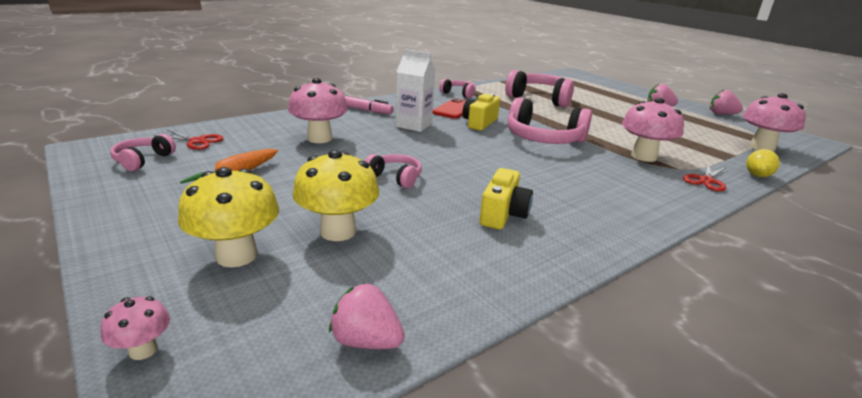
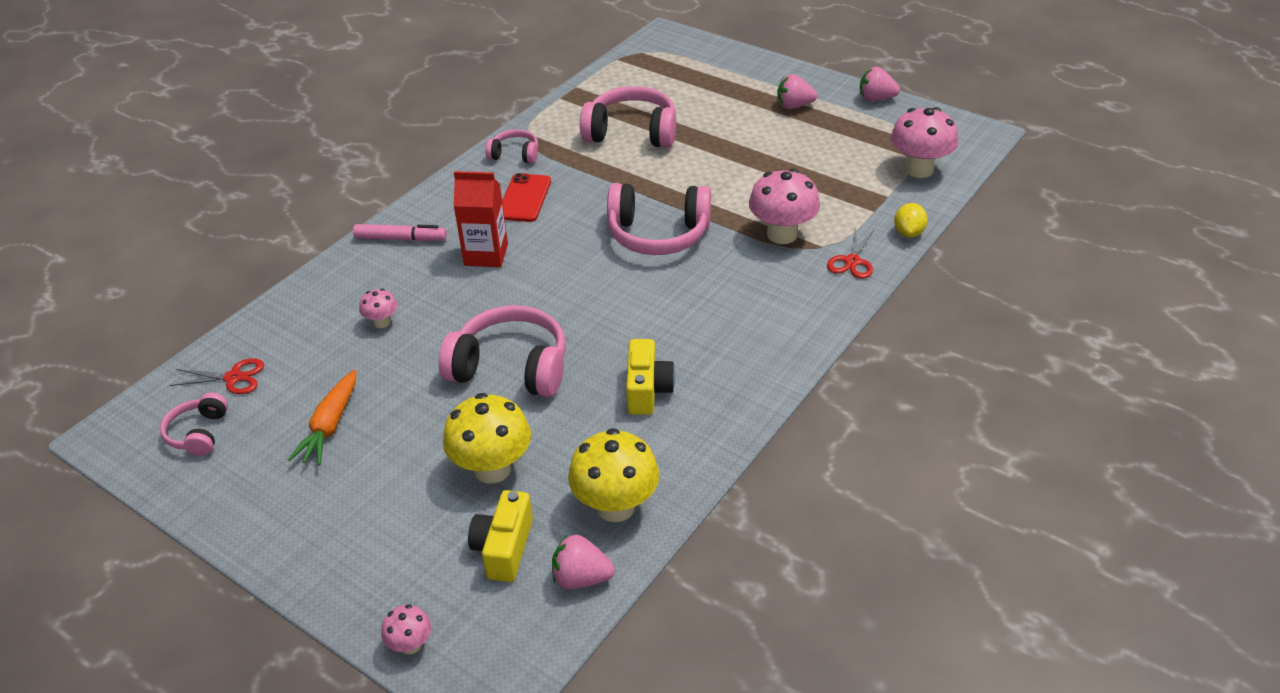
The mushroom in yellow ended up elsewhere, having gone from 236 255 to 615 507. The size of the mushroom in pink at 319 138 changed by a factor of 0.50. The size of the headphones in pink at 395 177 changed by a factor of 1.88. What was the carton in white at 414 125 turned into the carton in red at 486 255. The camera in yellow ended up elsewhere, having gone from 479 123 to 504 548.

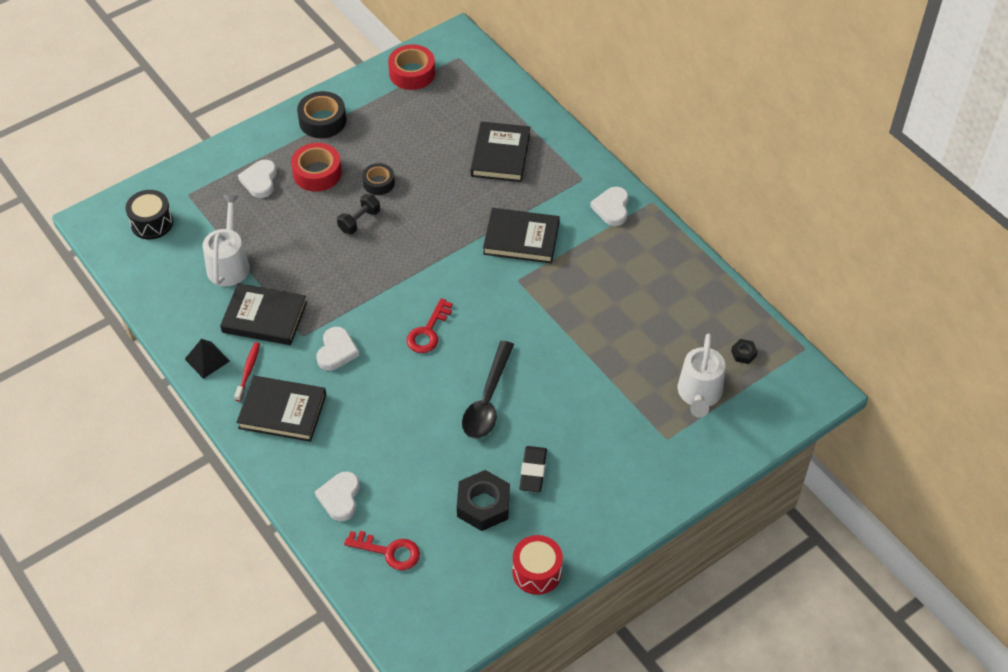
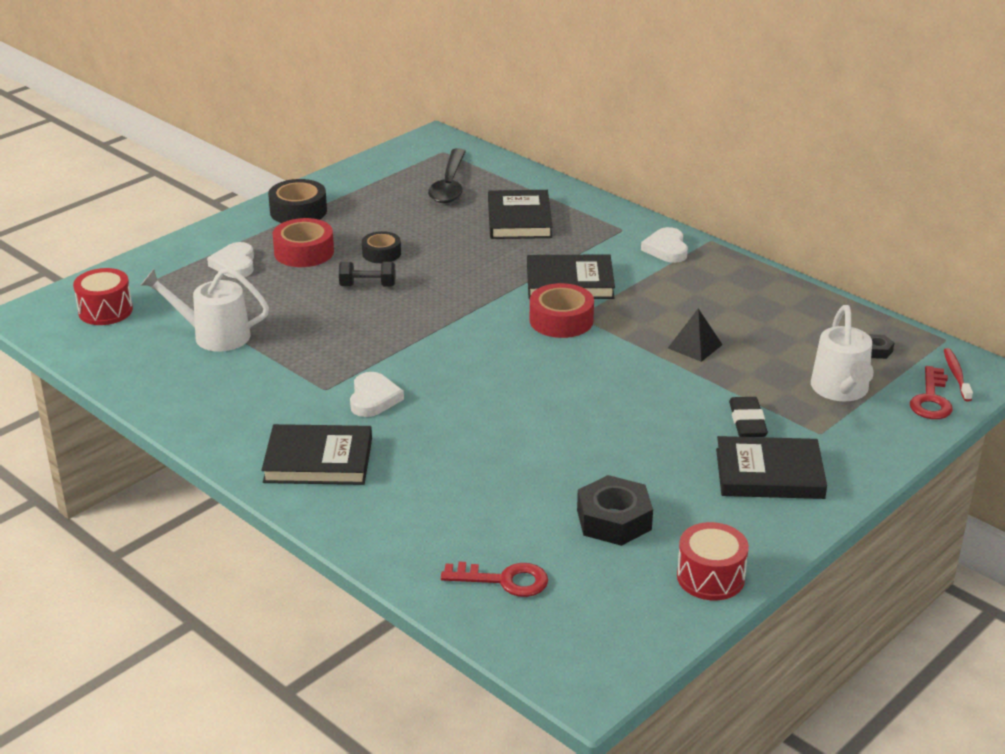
What was the drum in black at 152 223 turned into the drum in red at 105 311. The pyramid in black ended up elsewhere, having gone from 207 360 to 695 346. The watering can in white at 229 263 ended up facing another way, 75 degrees counterclockwise from before. The book in black ended up elsewhere, having gone from 264 317 to 769 474. The toothbrush in red ended up elsewhere, having gone from 248 371 to 956 375. The second view lost the heart in white at 340 498. The dumbbell in black at 359 221 ended up facing another way, 60 degrees clockwise from before. The tape in red ended up elsewhere, having gone from 412 73 to 561 320. The key in red ended up elsewhere, having gone from 428 331 to 931 399. The spoon in black ended up elsewhere, having gone from 487 400 to 449 185. The eraser in black ended up elsewhere, having gone from 533 471 to 747 422.

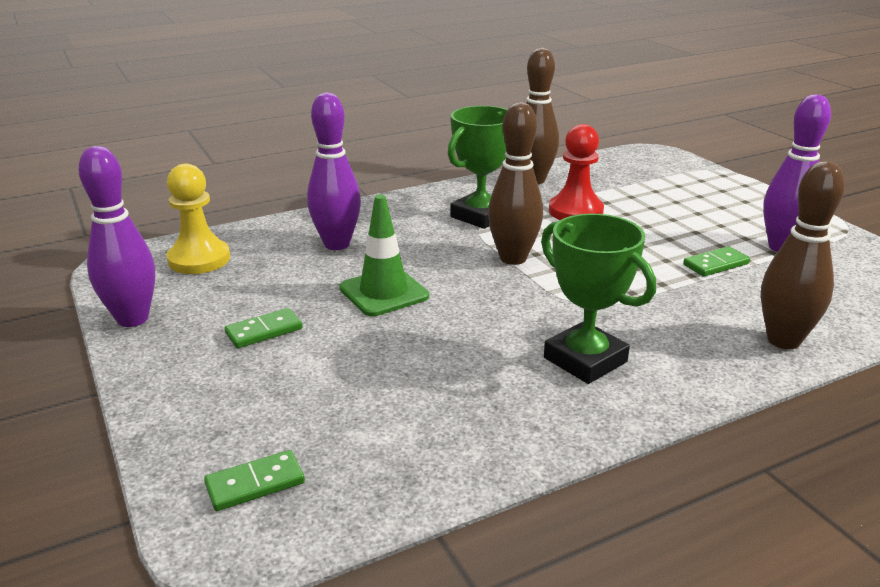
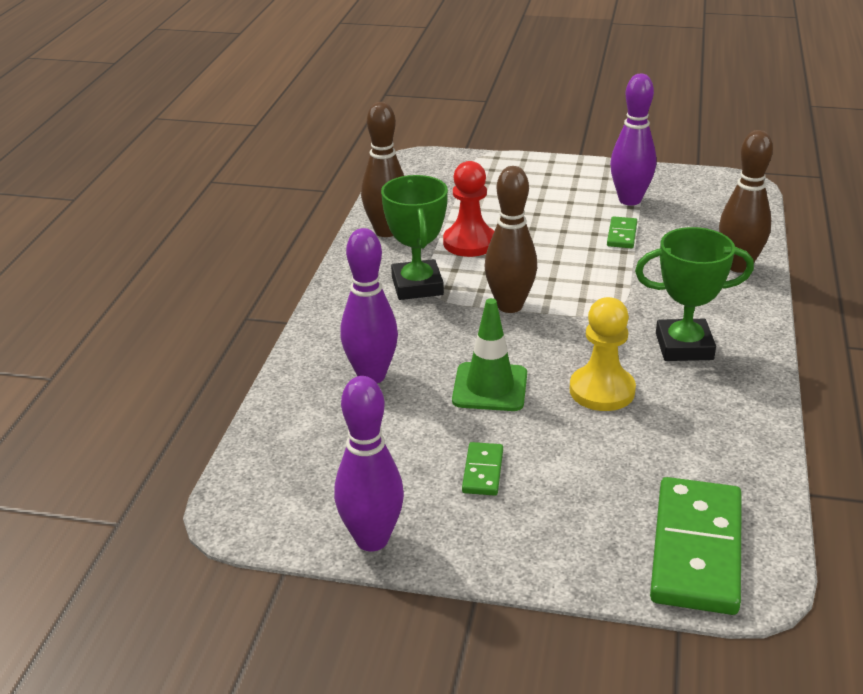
The pawn in yellow ended up elsewhere, having gone from 199 259 to 602 391. The size of the domino in green at 255 483 changed by a factor of 2.16.

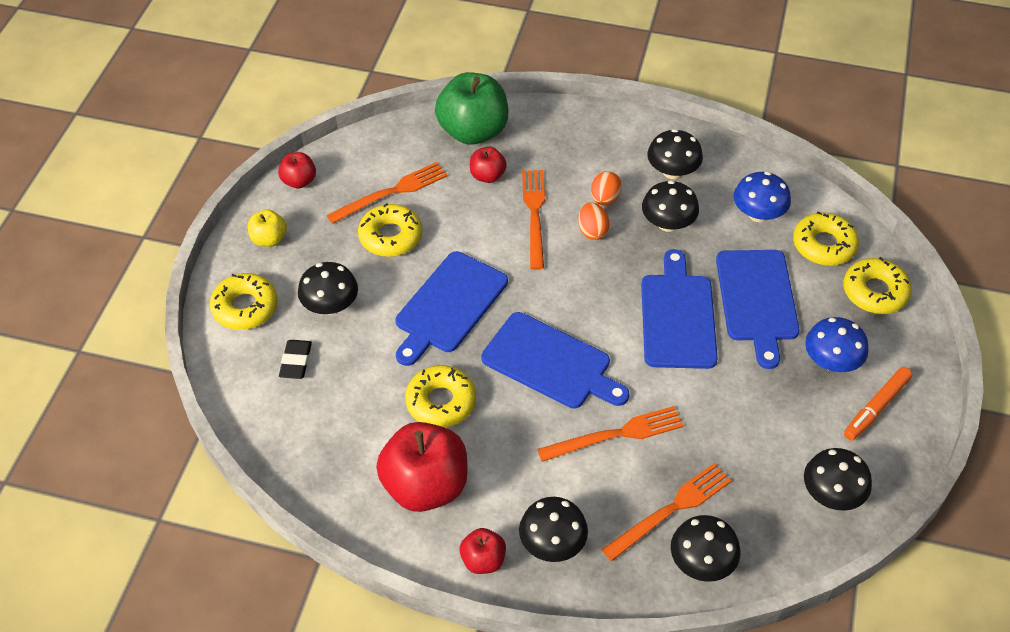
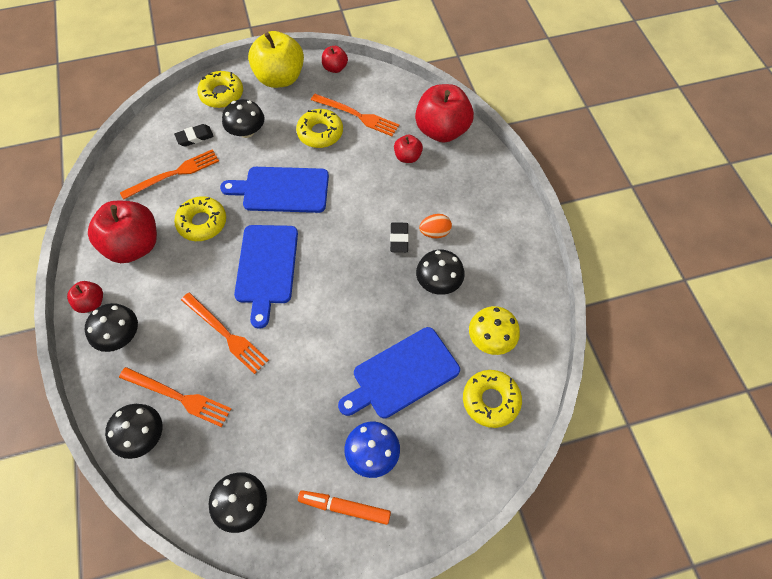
The size of the apple in yellow at 269 239 changed by a factor of 2.02. What was the apple in green at 473 131 turned into the apple in red at 442 130. The fork in orange ended up elsewhere, having gone from 534 215 to 173 174. Where the egg in orange stood at 592 231, the eraser in black came to stand at 399 239. The second view lost the cutting board in blue at 677 317. The second view lost the mushroom in black at 672 171. What was the mushroom in blue at 758 214 turned into the mushroom in yellow at 491 339. The second view lost the donut in yellow at 875 292.

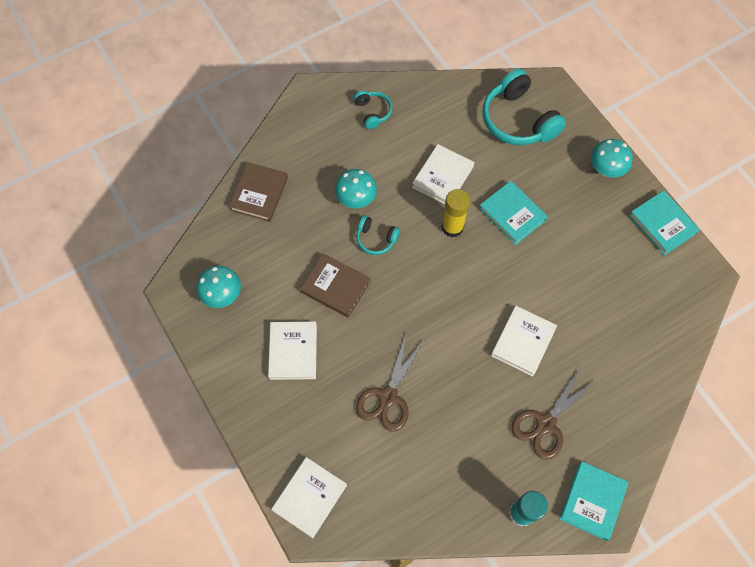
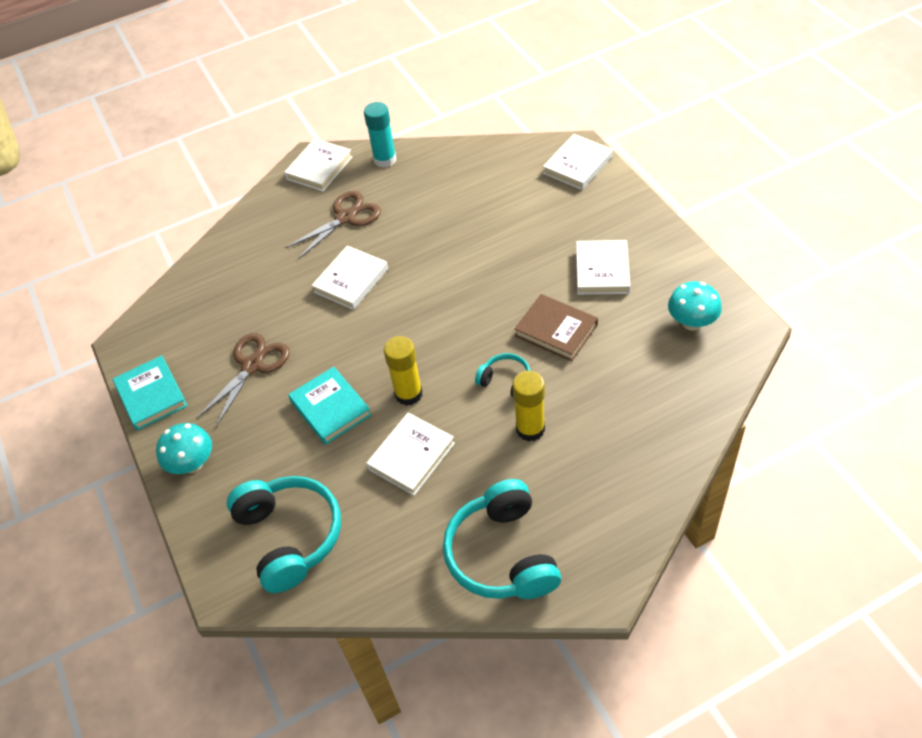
The second view lost the book in brown at 259 194. Where the mushroom in turquoise stood at 356 199, the glue stick in yellow came to stand at 530 429. The size of the headphones in turquoise at 373 112 changed by a factor of 1.98. The scissors in brown ended up elsewhere, having gone from 388 397 to 252 365. What was the book in turquoise at 592 501 turned into the book in white at 319 168.

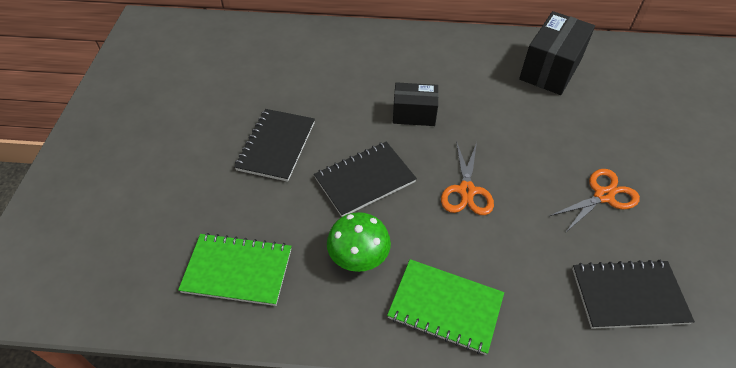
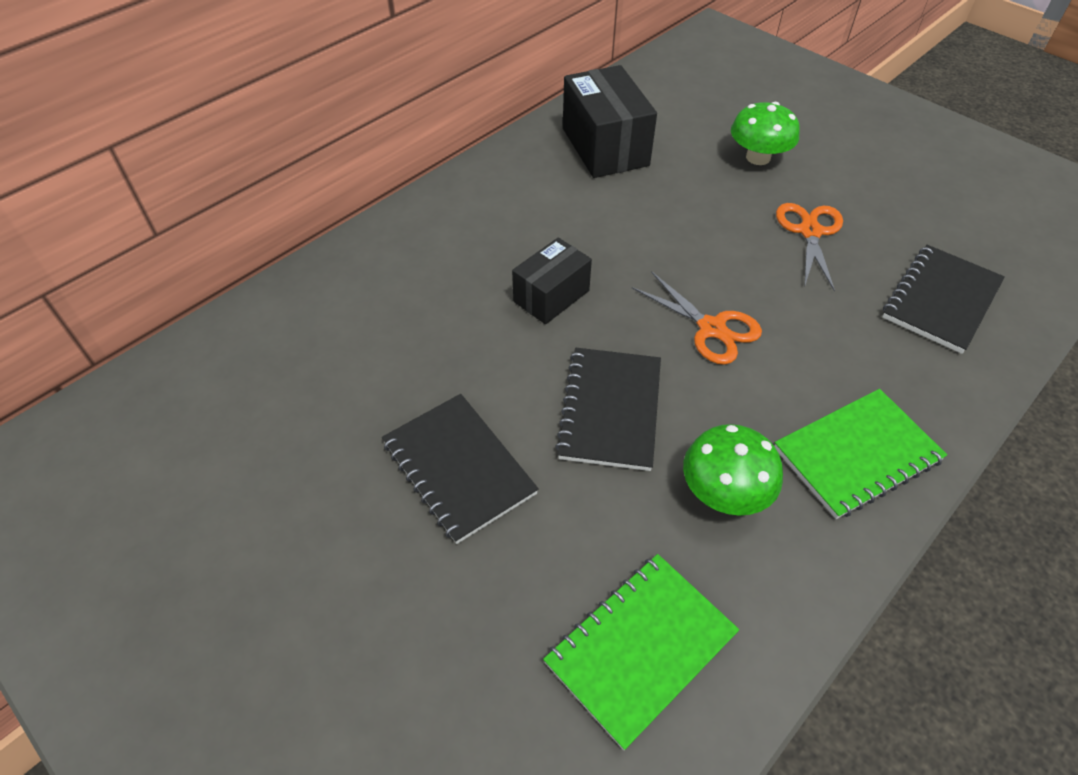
The second view gained the mushroom in green at 758 157.

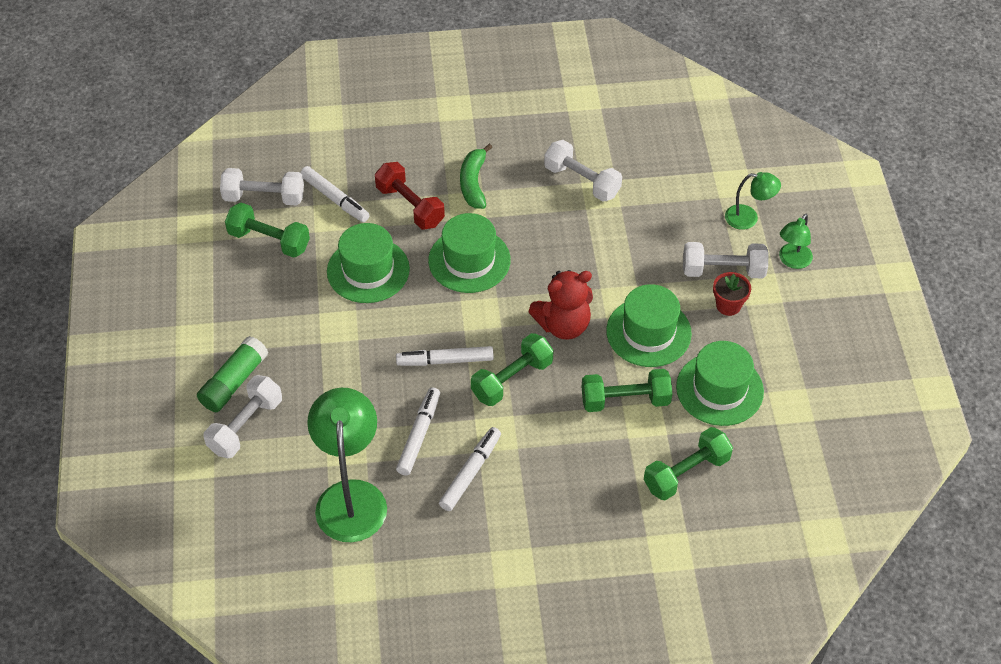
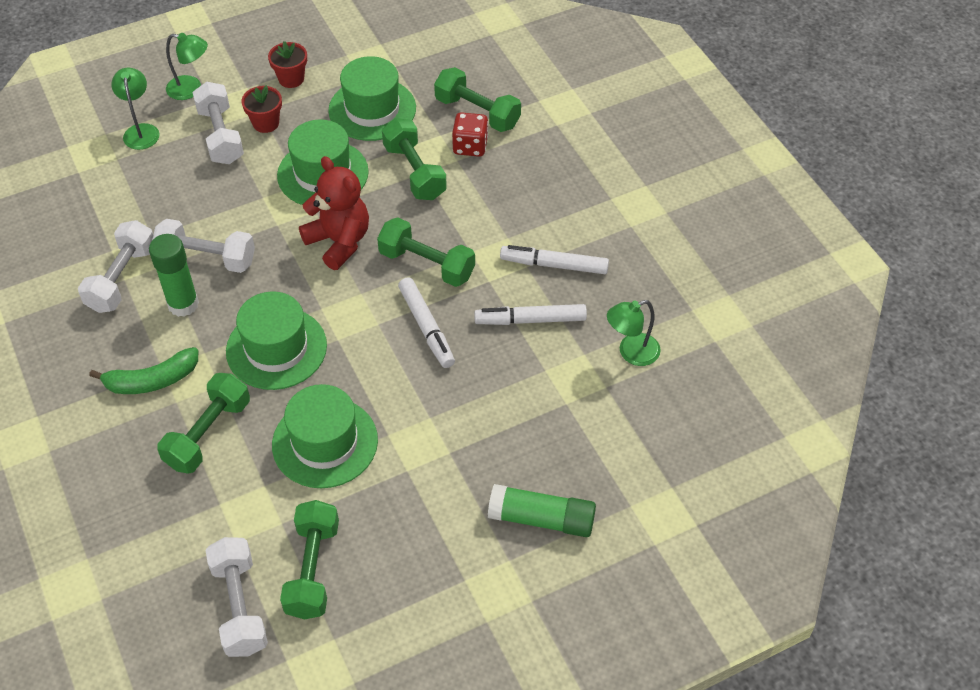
The dumbbell in white ended up elsewhere, having gone from 245 426 to 207 258. The second view lost the marker in white at 335 199. The size of the lamp in green at 351 497 changed by a factor of 0.52. What was the dumbbell in red at 410 206 turned into the dumbbell in green at 208 434. The second view gained the glue stick in green at 183 304. The second view gained the flower pot in red at 291 79. The second view gained the dice in red at 470 146.

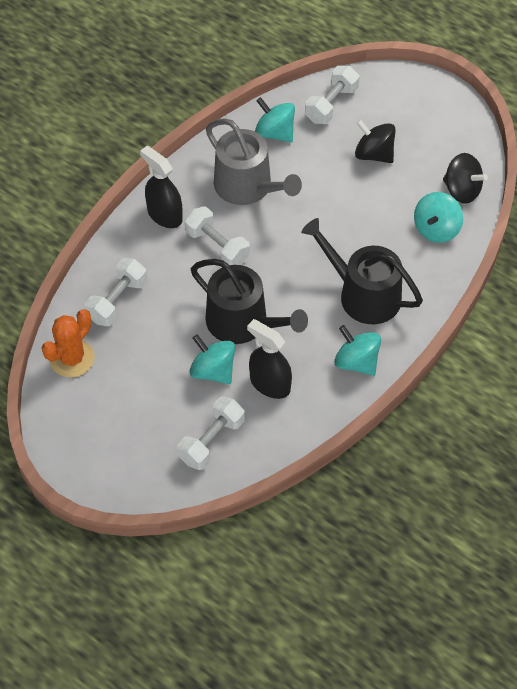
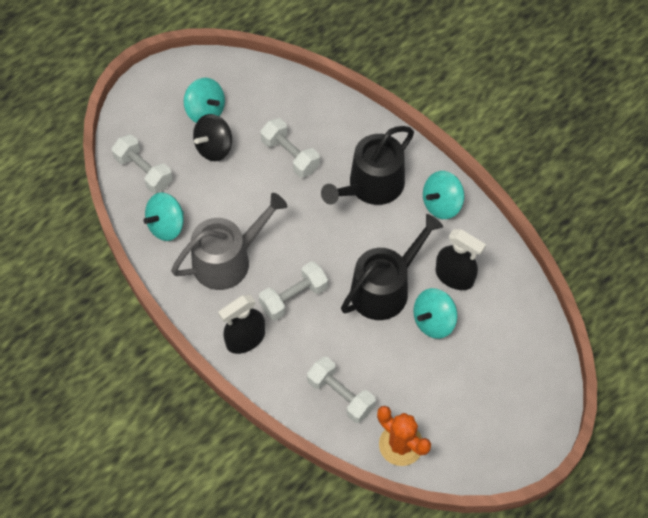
The dumbbell in white ended up elsewhere, having gone from 211 441 to 290 155. The spray bottle in black at 270 384 ended up facing another way, 105 degrees counterclockwise from before. The spinning top in turquoise ended up elsewhere, having gone from 436 229 to 205 111. The second view lost the spinning top in black at 462 190.

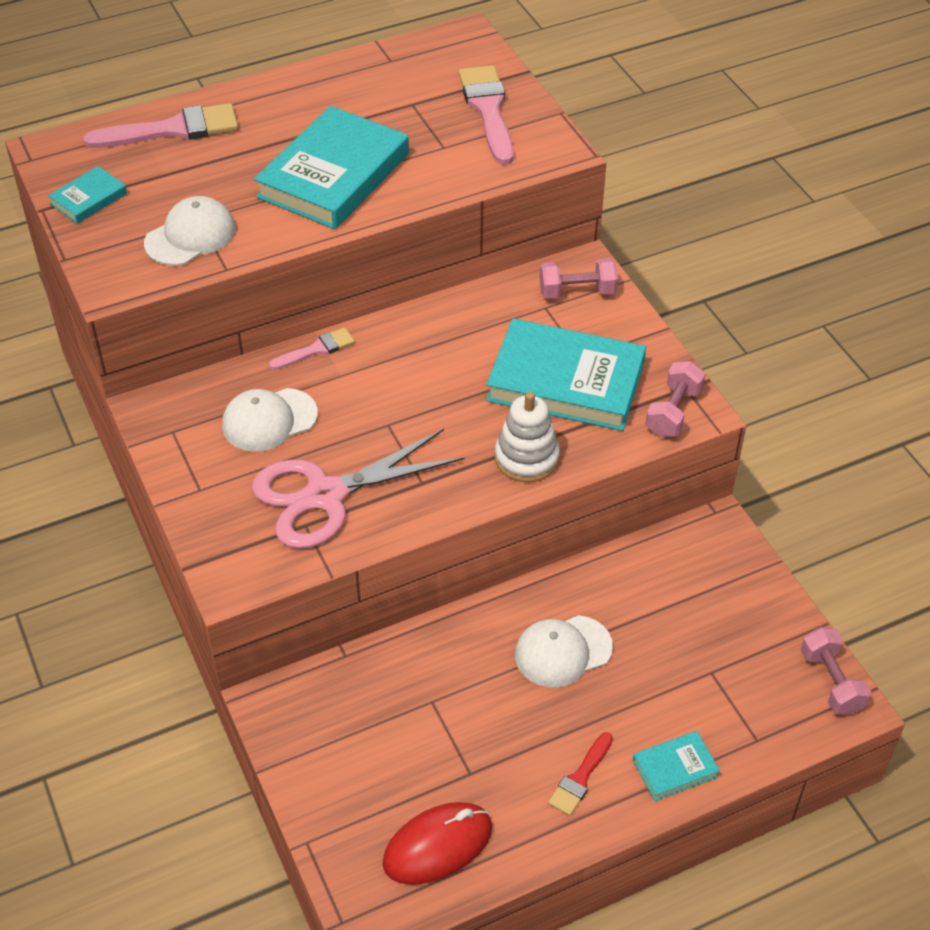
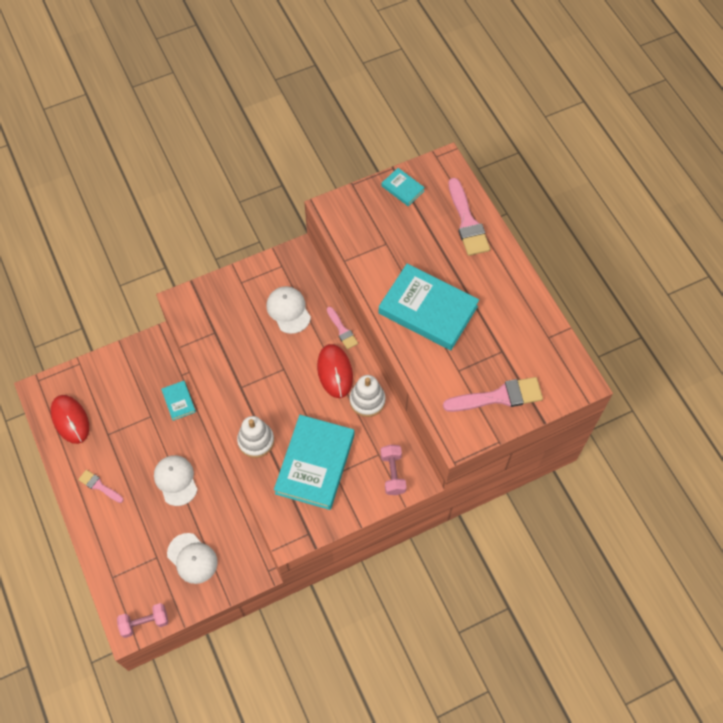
The cap in white ended up elsewhere, having gone from 190 236 to 192 558. The second view lost the scissors in pink at 325 495. What was the brush in red at 580 778 turned into the brush in pink at 99 486. The book in turquoise ended up elsewhere, having gone from 675 768 to 179 401. The second view lost the dumbbell in pink at 673 412. The second view gained the mouse in red at 335 372. The second view gained the stacking toy in white at 367 400.

